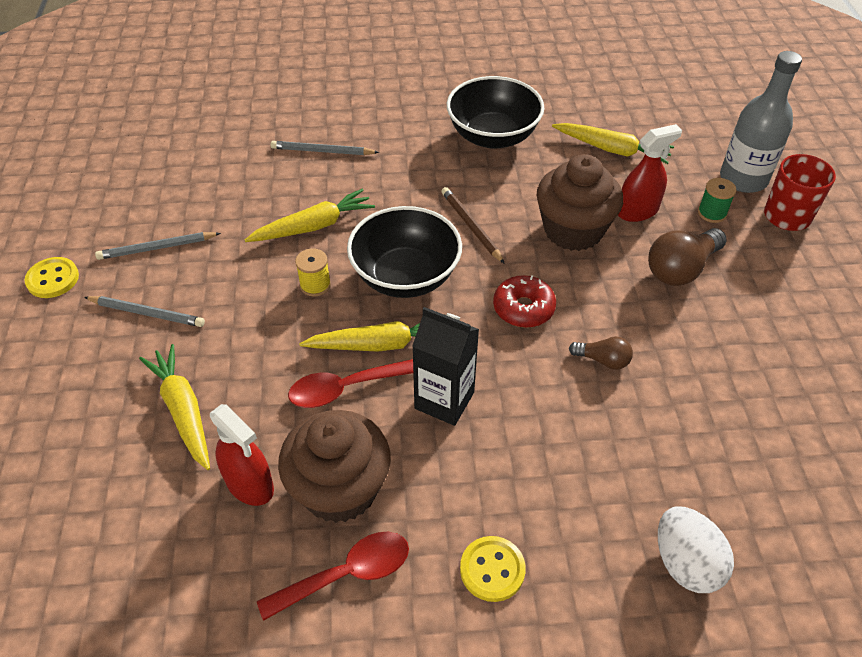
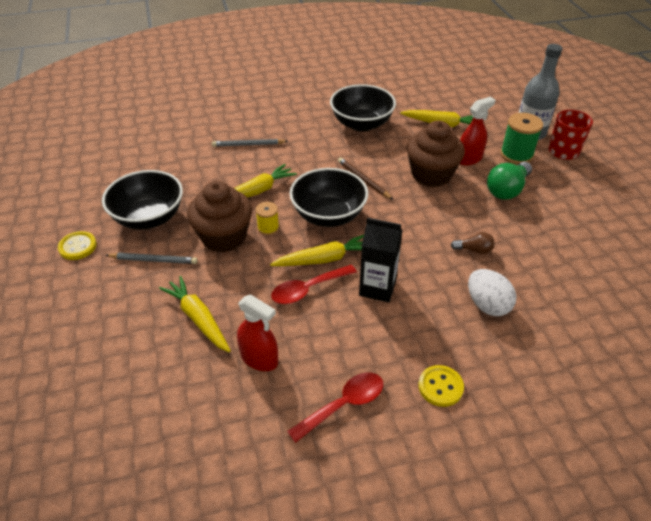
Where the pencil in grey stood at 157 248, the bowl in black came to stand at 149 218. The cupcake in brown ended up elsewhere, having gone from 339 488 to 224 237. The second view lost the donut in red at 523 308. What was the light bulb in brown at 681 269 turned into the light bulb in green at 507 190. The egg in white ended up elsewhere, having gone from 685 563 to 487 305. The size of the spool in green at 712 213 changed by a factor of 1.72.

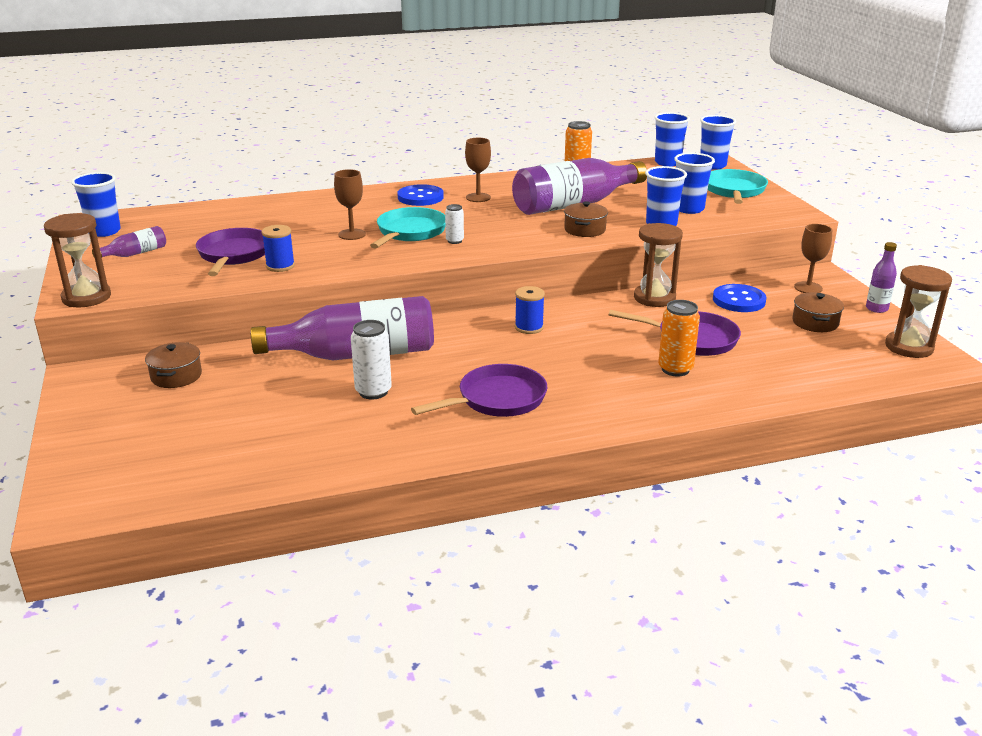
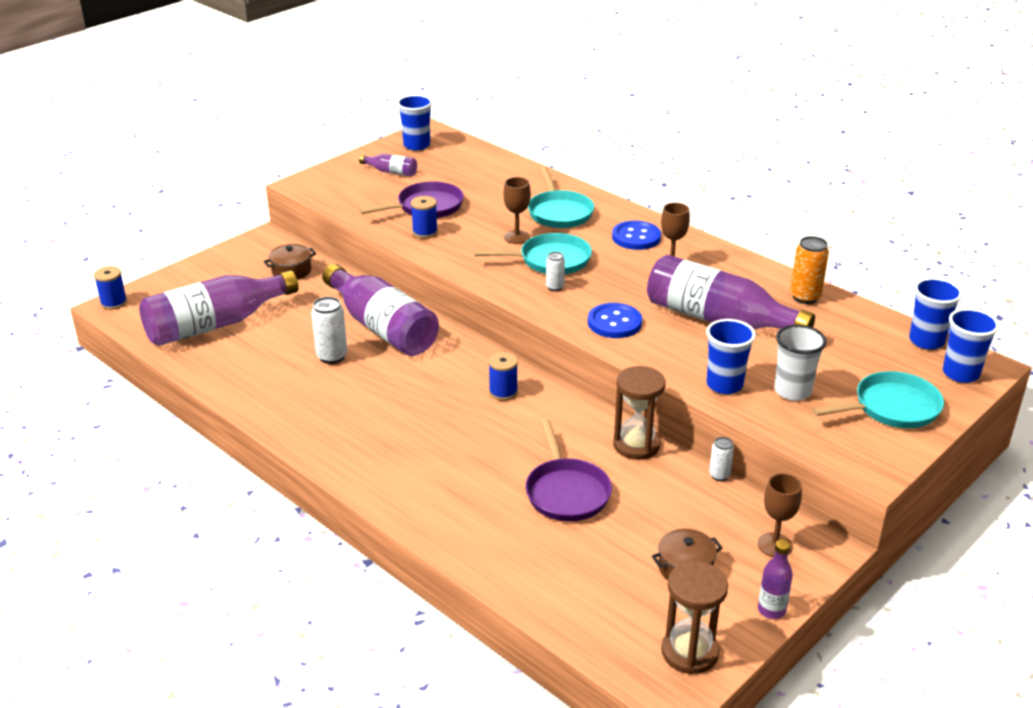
The second view lost the hourglass in brown at 86 297. The second view lost the pan in purple at 497 399. The second view lost the pot in brown at 585 230. The second view lost the can in orange at 675 369. What was the cup in blue at 689 209 turned into the cup in white at 792 391. The button in blue ended up elsewhere, having gone from 739 300 to 614 323. The second view gained the spool in blue at 114 303. The second view gained the bottle in purple at 215 324. The second view gained the pan in turquoise at 559 212. The second view gained the can in white at 719 475.

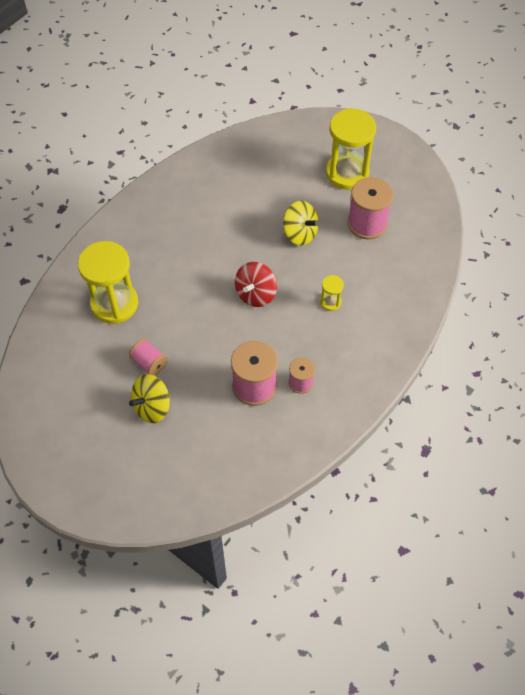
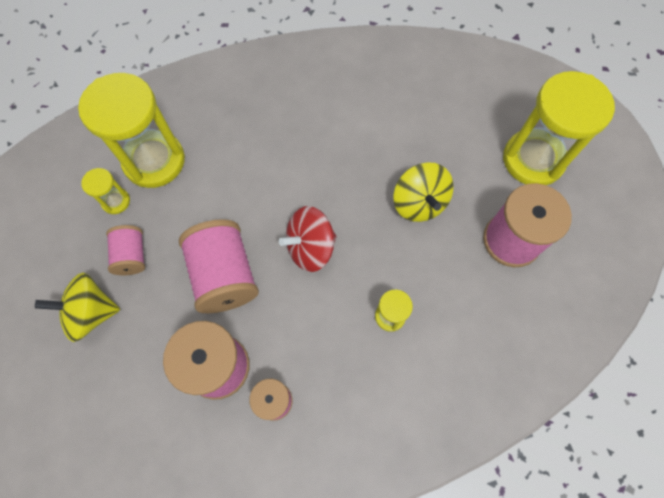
The second view gained the hourglass in yellow at 116 201. The second view gained the spool in pink at 224 275.

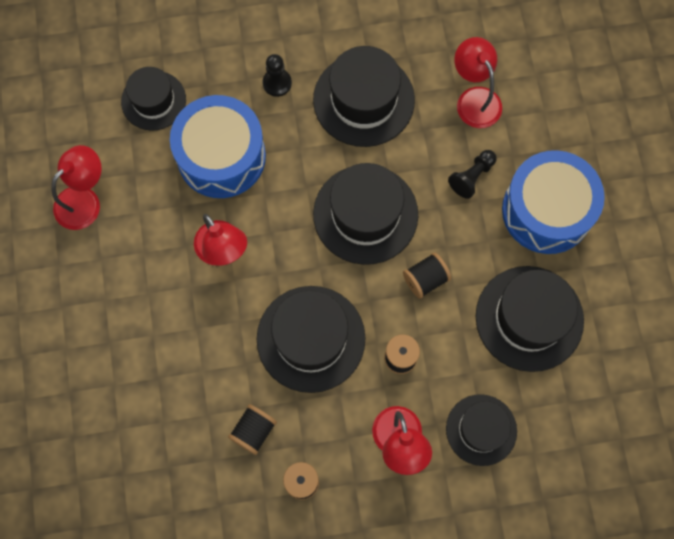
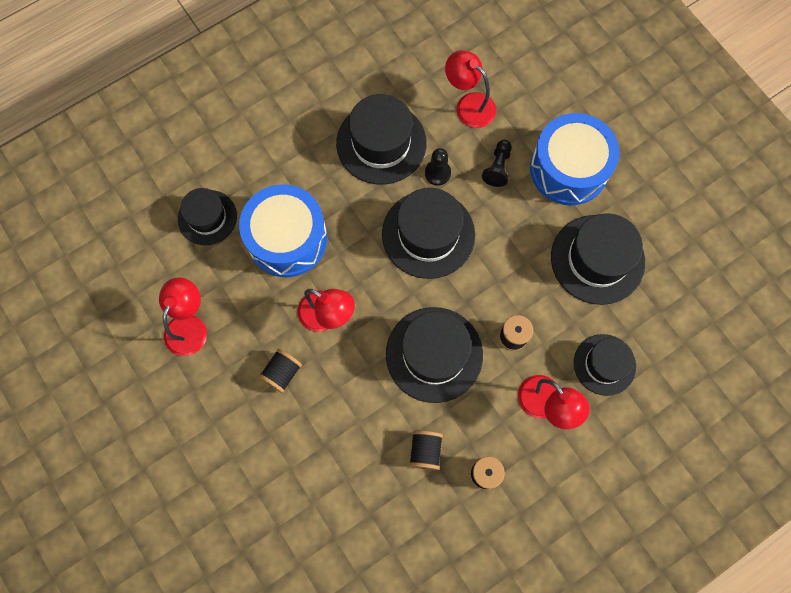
The pawn in black ended up elsewhere, having gone from 277 83 to 437 173. The spool in black ended up elsewhere, having gone from 425 279 to 282 373.

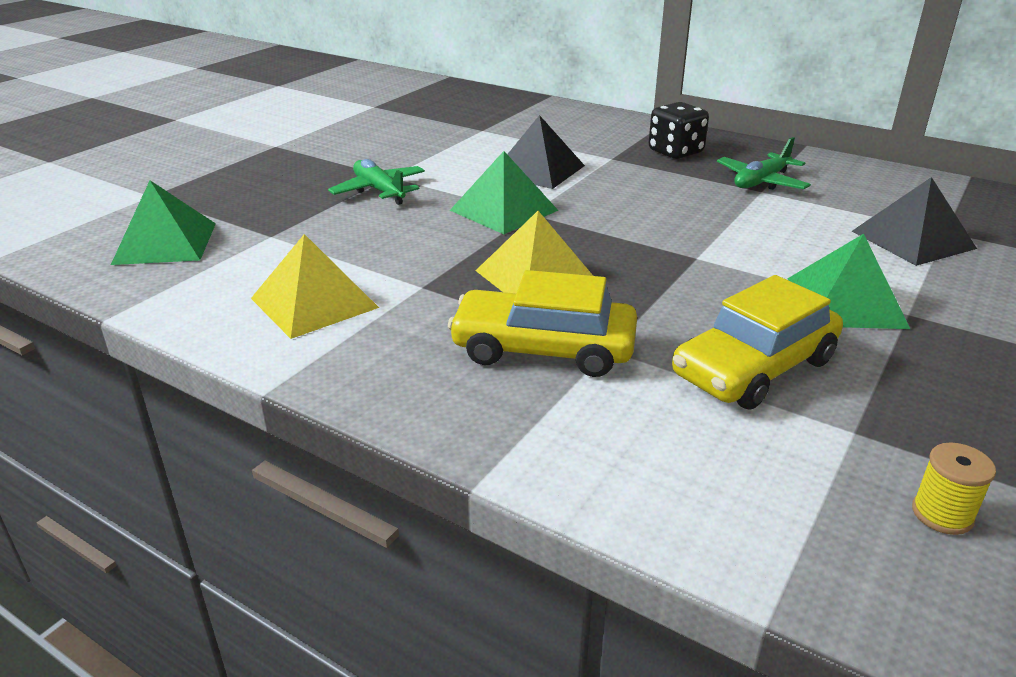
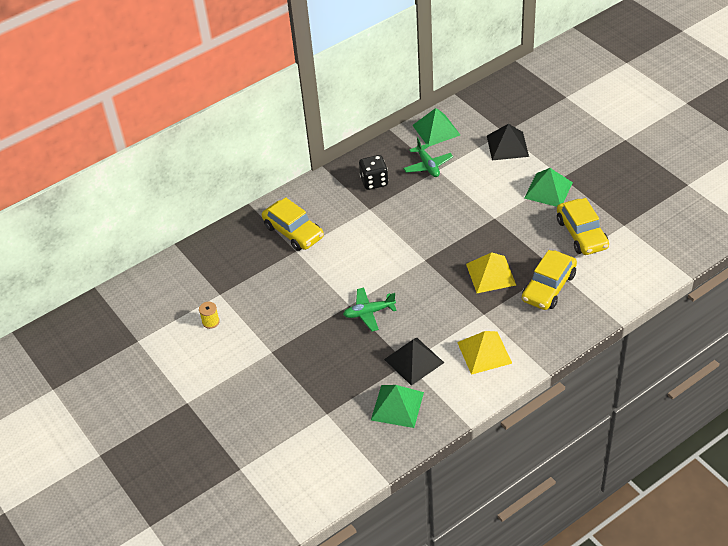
The pyramid in green ended up elsewhere, having gone from 504 210 to 436 130. The pyramid in black ended up elsewhere, having gone from 538 170 to 414 361. The spool in yellow ended up elsewhere, having gone from 942 514 to 211 322. The second view gained the car in yellow at 293 232.

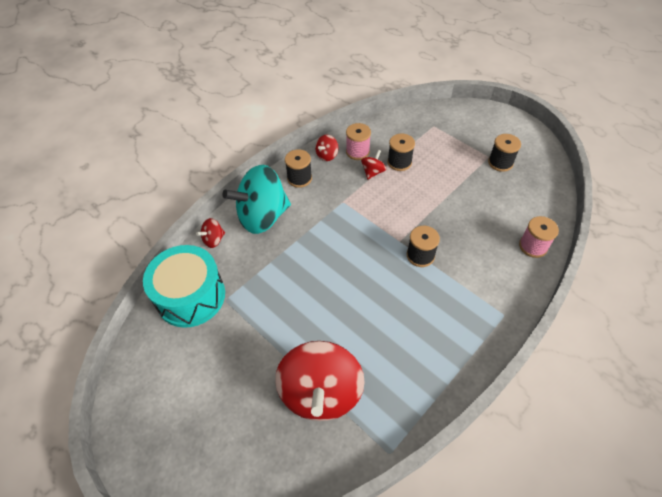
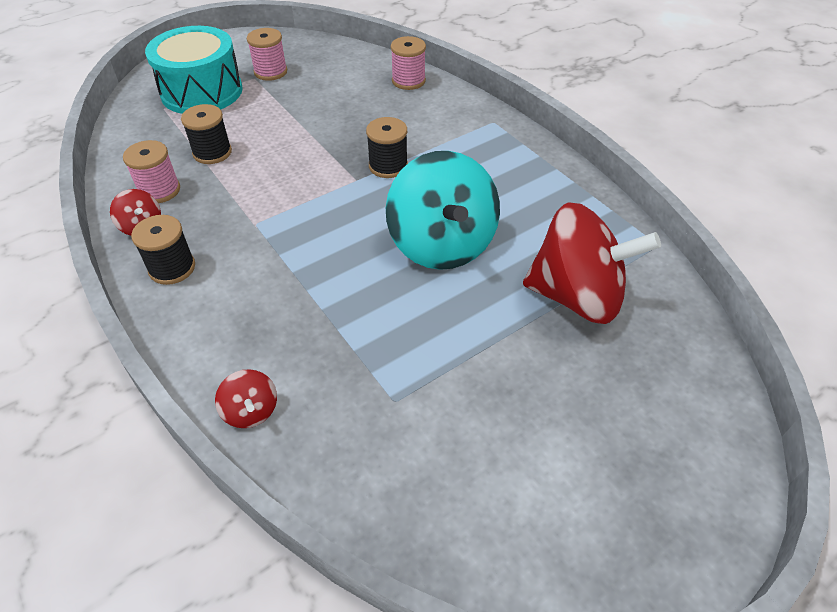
The drum in turquoise ended up elsewhere, having gone from 191 296 to 202 91. The spinning top in turquoise ended up elsewhere, having gone from 262 216 to 441 244. The second view lost the spinning top in red at 373 172. What was the spool in black at 500 163 turned into the spool in pink at 270 72.

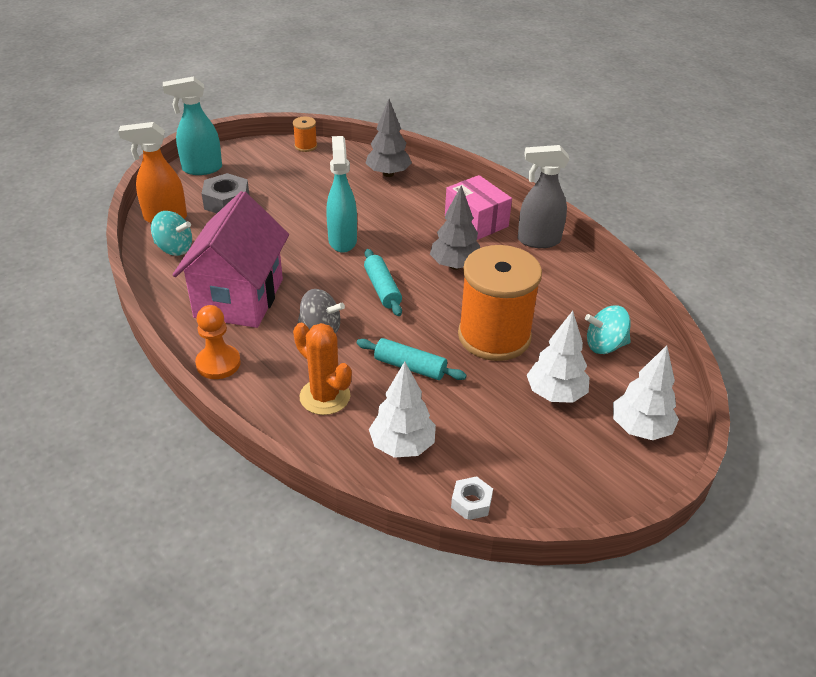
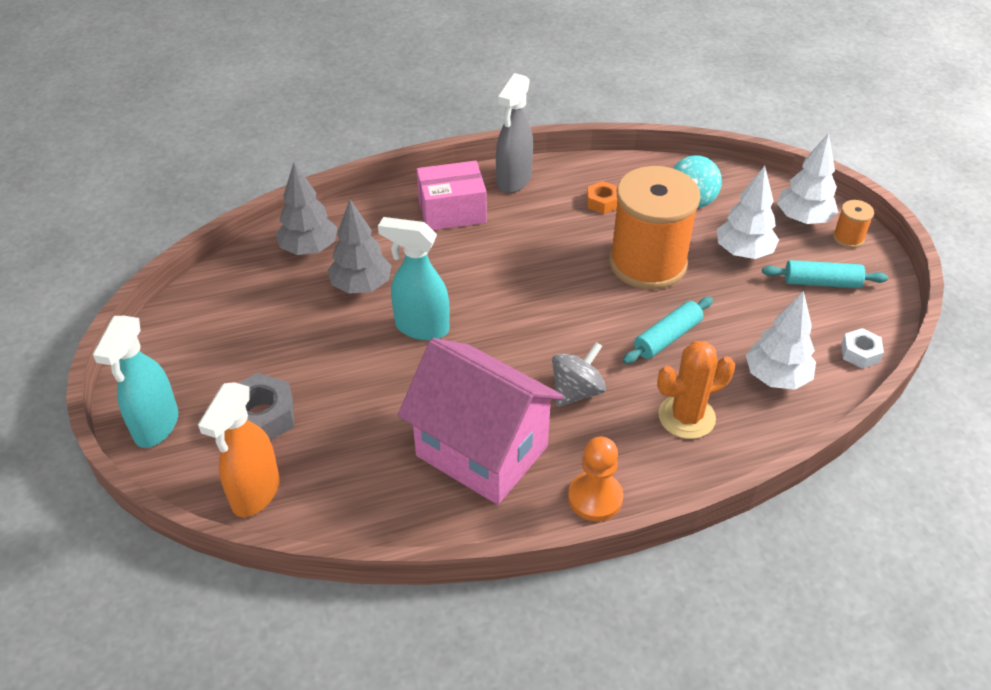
The second view lost the spinning top in turquoise at 174 248. The spool in orange ended up elsewhere, having gone from 305 146 to 848 238. The rolling pin in turquoise ended up elsewhere, having gone from 382 289 to 821 282. The tree in grey ended up elsewhere, having gone from 455 265 to 361 286. The second view gained the nut in orange at 602 202.

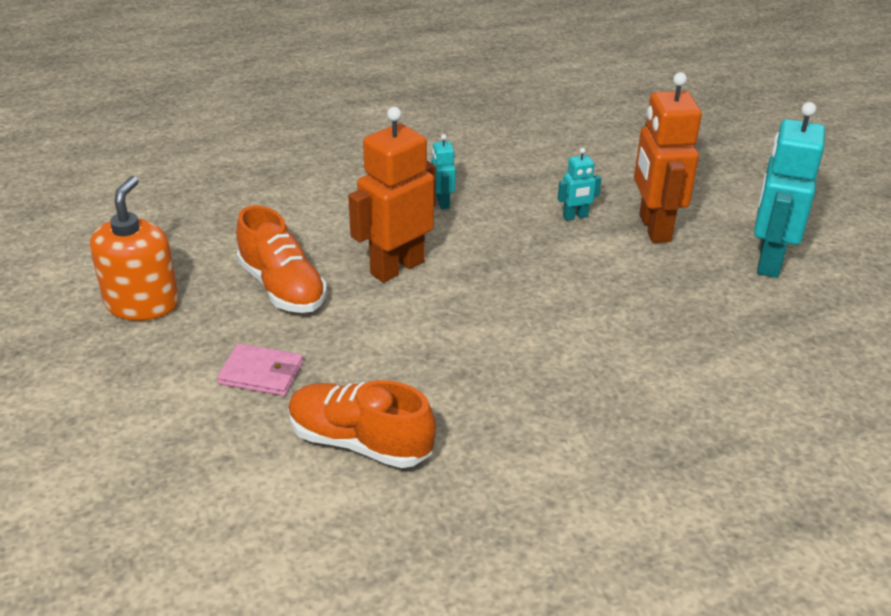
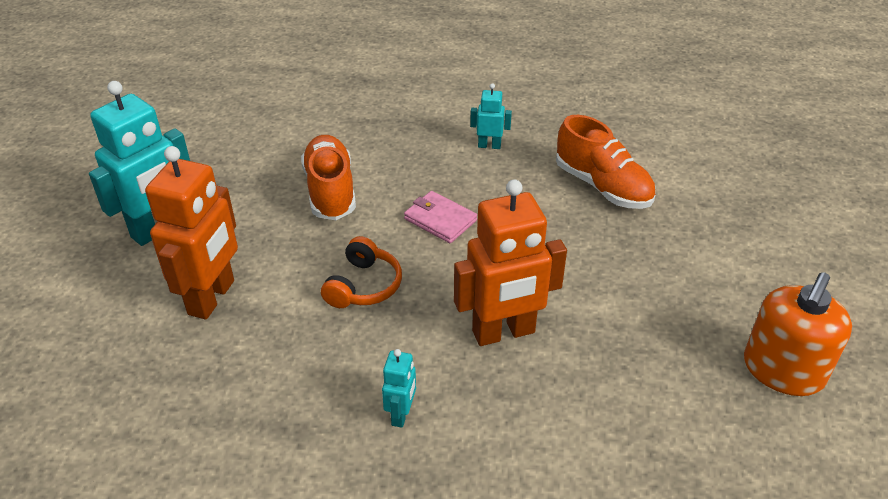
The wallet in pink ended up elsewhere, having gone from 261 373 to 440 219. The shoe in orange ended up elsewhere, having gone from 282 287 to 330 191. The robot in turquoise ended up elsewhere, having gone from 575 217 to 489 145. The second view gained the headphones in orange at 363 286.

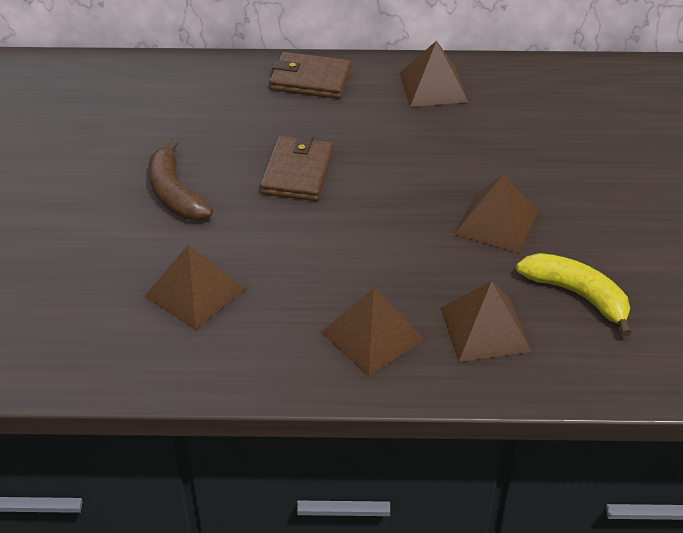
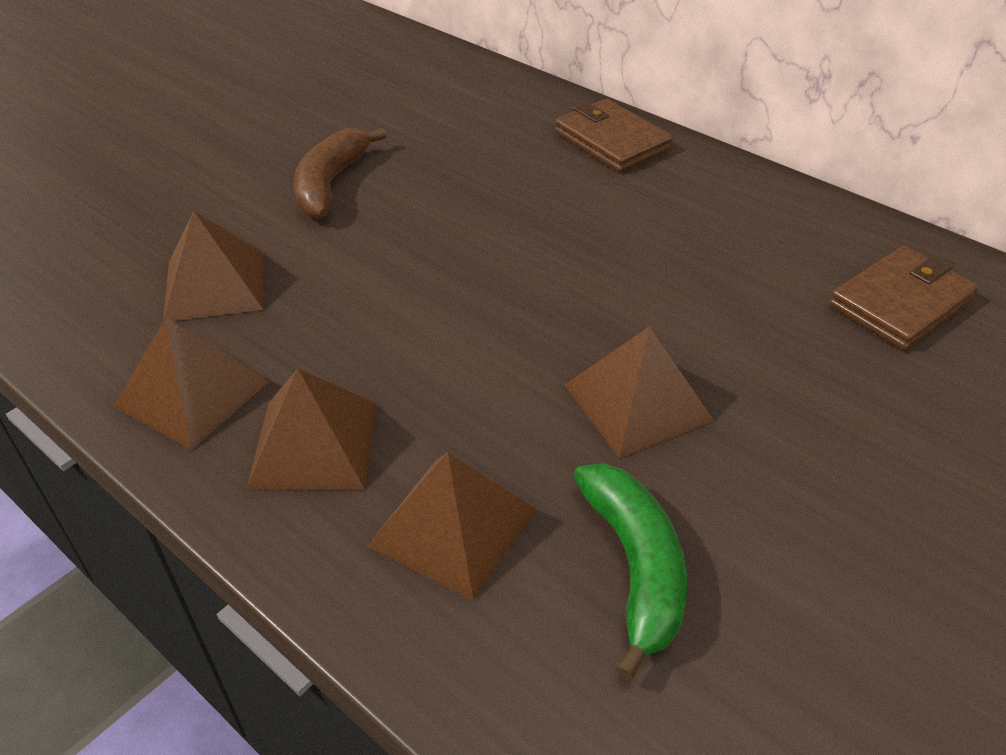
The wallet in brown ended up elsewhere, having gone from 297 172 to 900 303. The pyramid in brown ended up elsewhere, having gone from 433 87 to 191 393. What was the banana in yellow at 577 295 turned into the banana in green at 635 567.

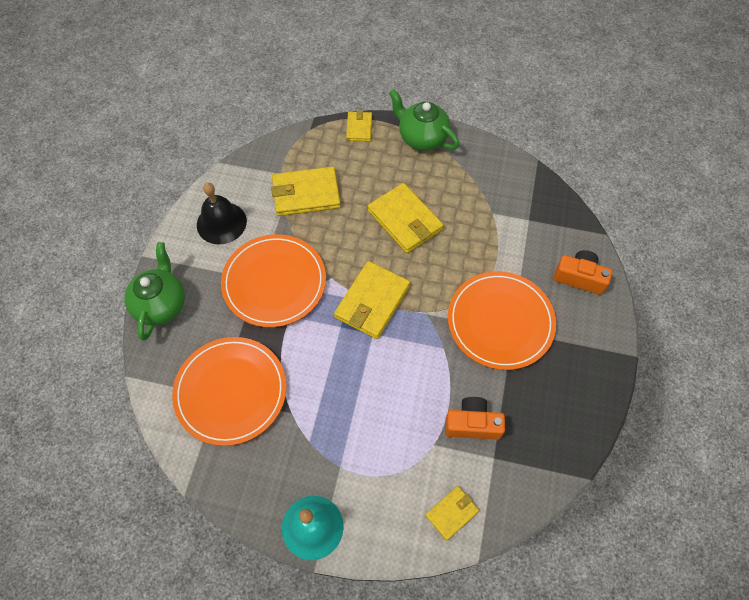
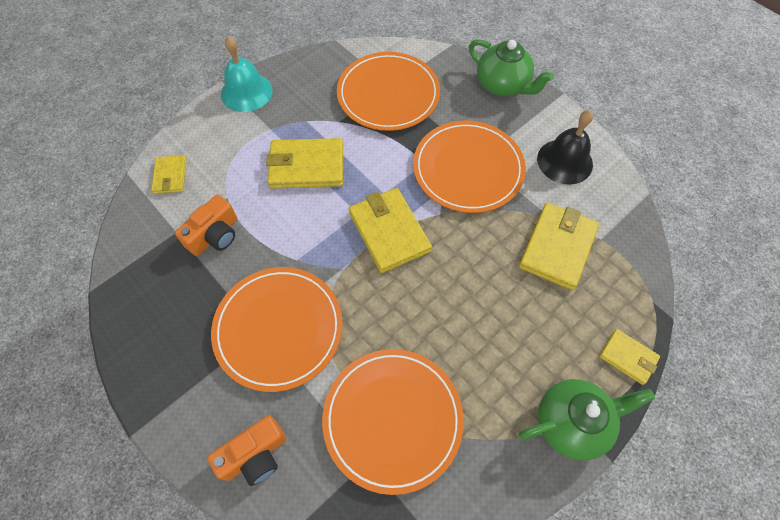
The wallet in yellow ended up elsewhere, having gone from 405 220 to 306 166. The second view gained the plate in orange at 392 419.

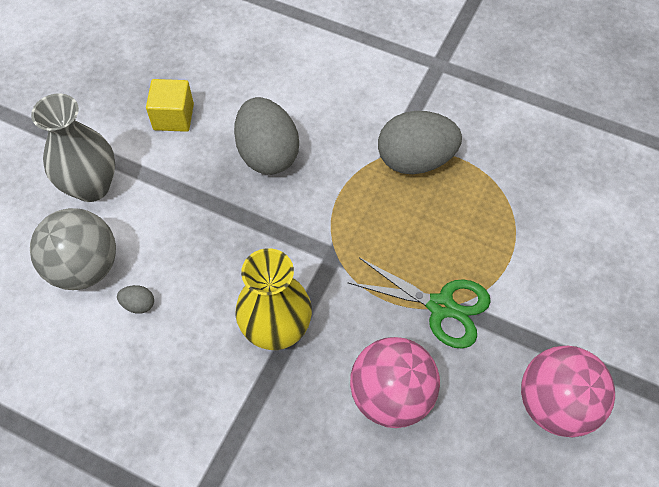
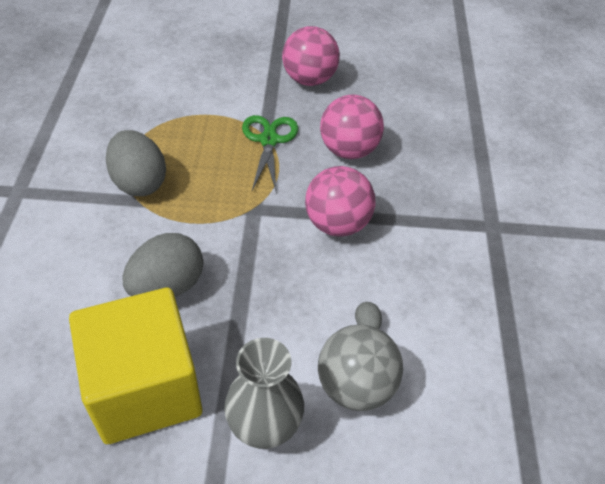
The size of the cube in yellow at 173 117 changed by a factor of 2.24. Where the vase in yellow stood at 276 330, the ball in pink came to stand at 337 224.

